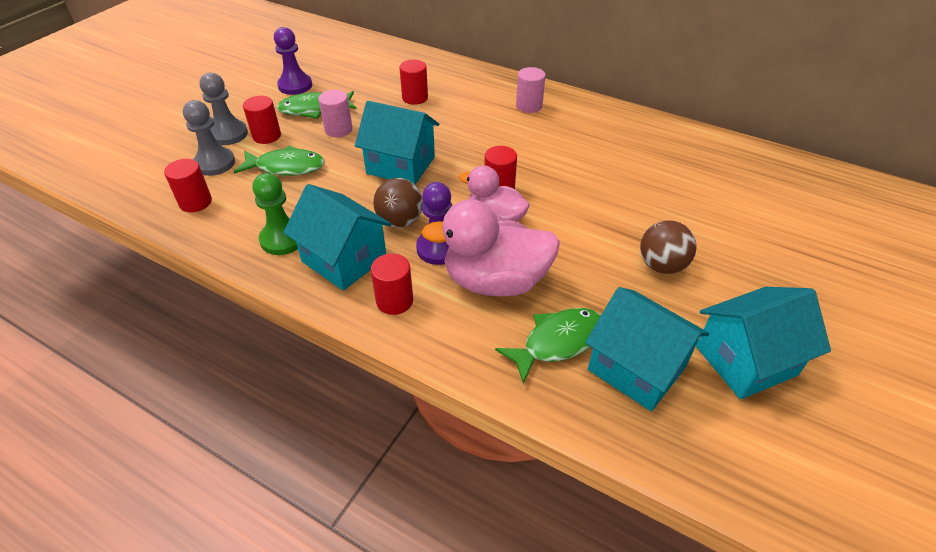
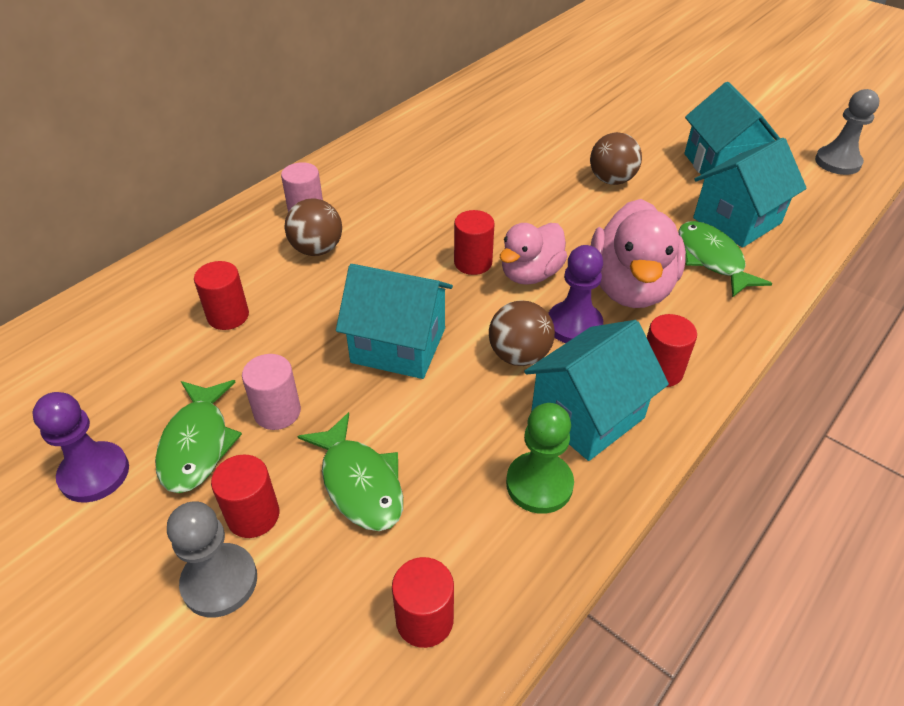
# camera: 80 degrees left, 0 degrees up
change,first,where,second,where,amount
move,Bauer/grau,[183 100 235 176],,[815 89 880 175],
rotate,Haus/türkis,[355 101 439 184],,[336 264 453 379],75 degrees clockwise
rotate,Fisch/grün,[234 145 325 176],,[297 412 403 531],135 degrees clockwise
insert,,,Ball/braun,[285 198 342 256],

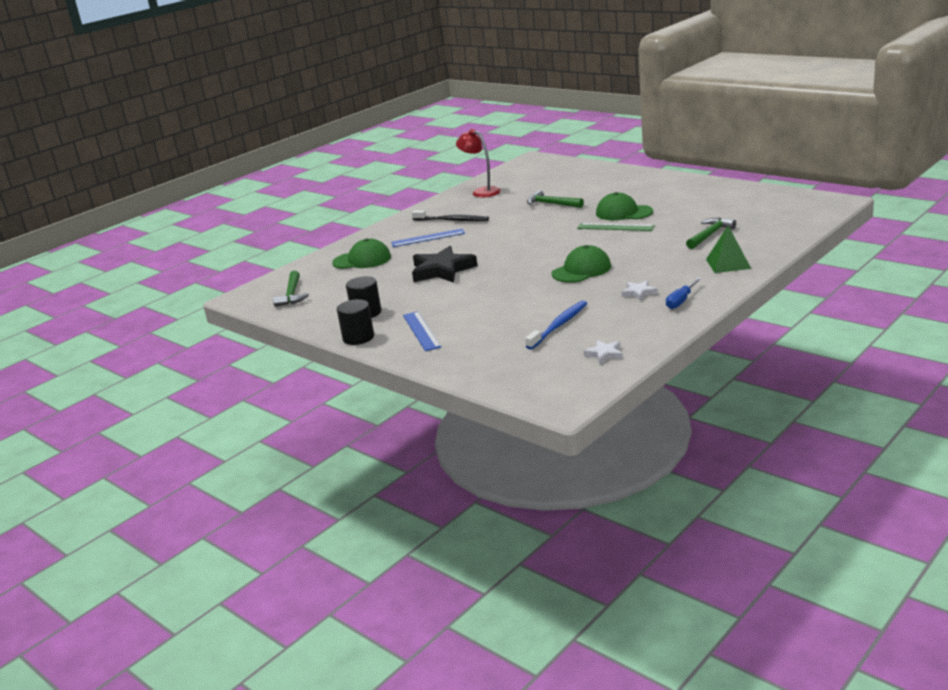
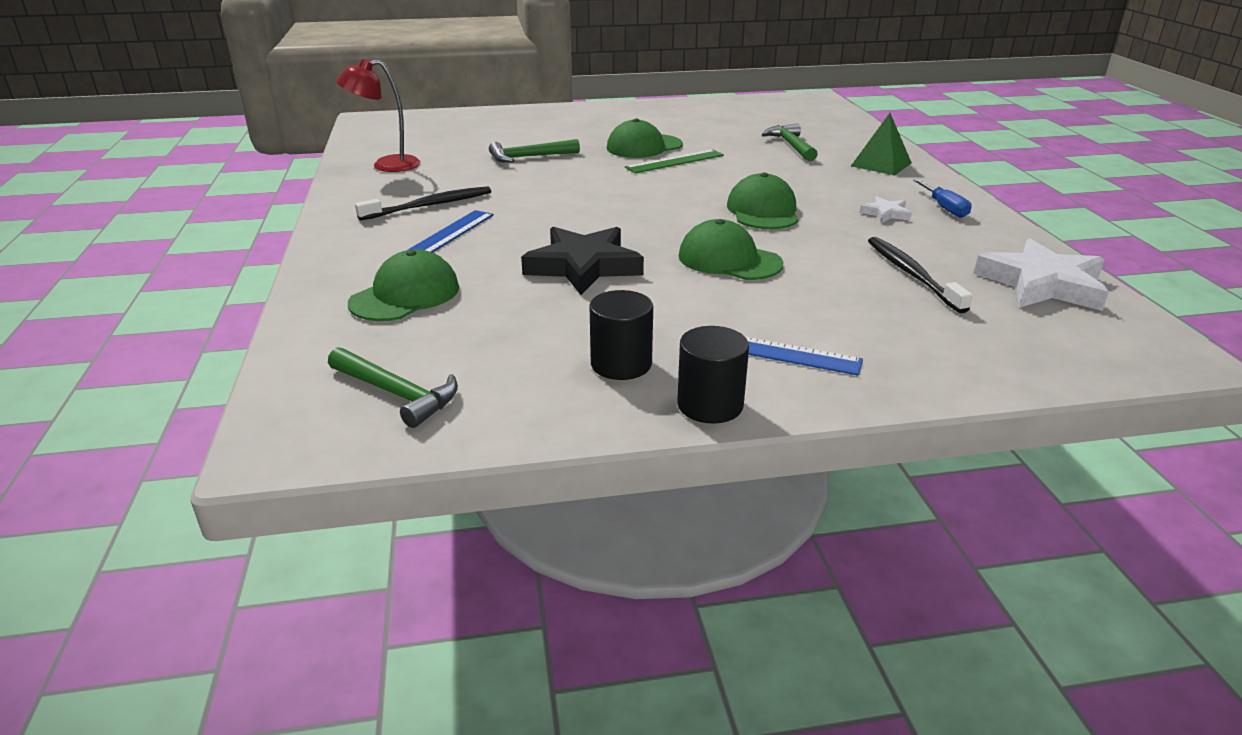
# camera: 55 degrees left, 5 degrees up
change,first,where,second,where,amount
recolor,Zahnbürste/blau,[525 301 587 350],Zahnbürste/schwarz,[868 237 973 313],
resize,Stern/weiß,[584 340 623 364],,[974 238 1109 311],x2.11
insert,,,Kappe/grün,[679 219 783 280],

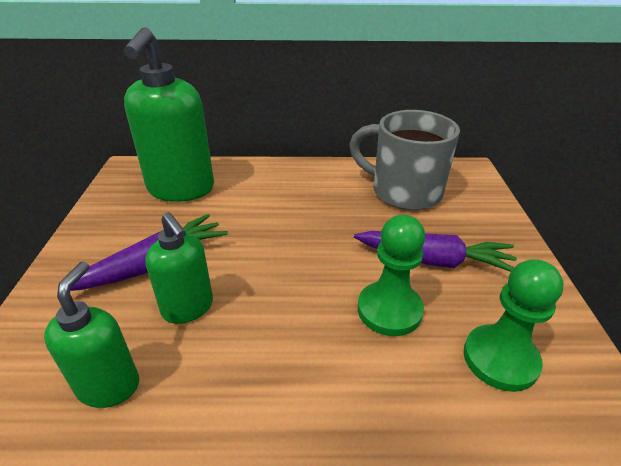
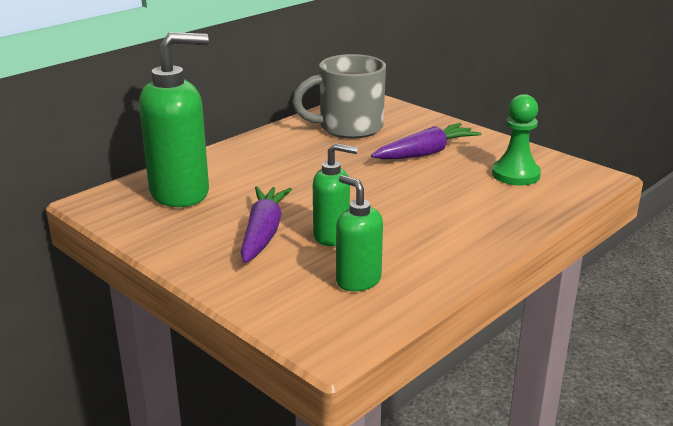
# camera: 45 degrees left, 10 degrees down
change,first,where,second,where,amount
rotate,Seifenspender/grün,[124 27 214 202],,[139 32 209 207],75 degrees counterclockwise
delete,Bauer/grün,[358 215 425 336],,,

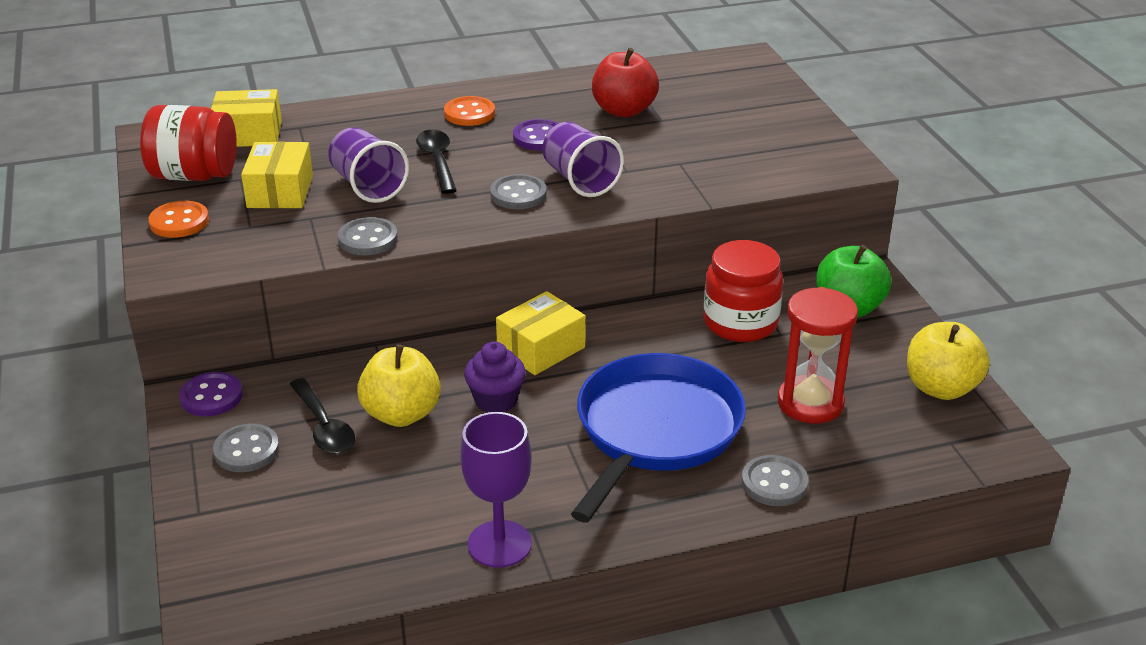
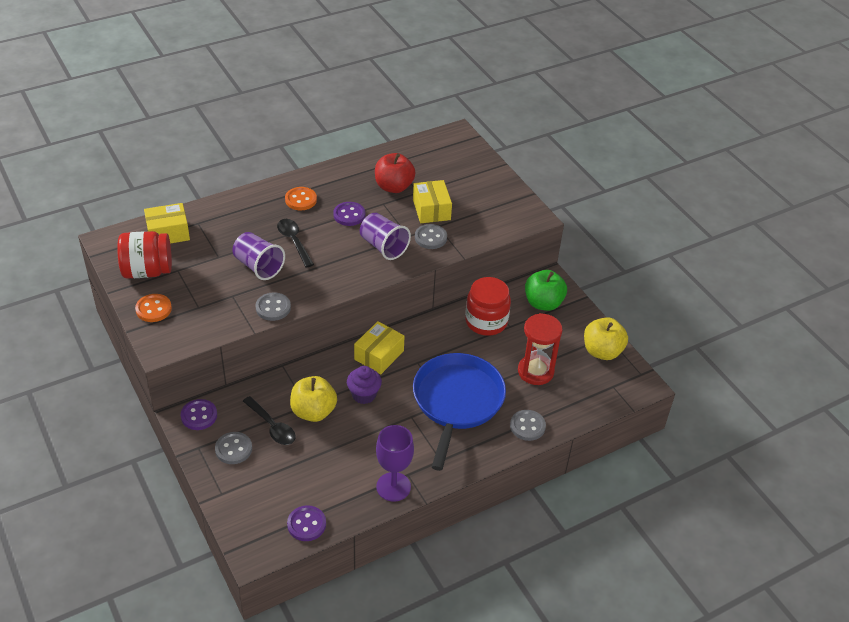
# camera: 15 degrees left, 10 degrees up
change,first,where,second,where,amount
move,Schachtel/gelb,[241 142 313 208],,[413 180 452 223],
move,Knopf/grau,[490 174 547 209],,[415 224 447 249],
insert,,,Knopf/lila,[287 505 326 541],

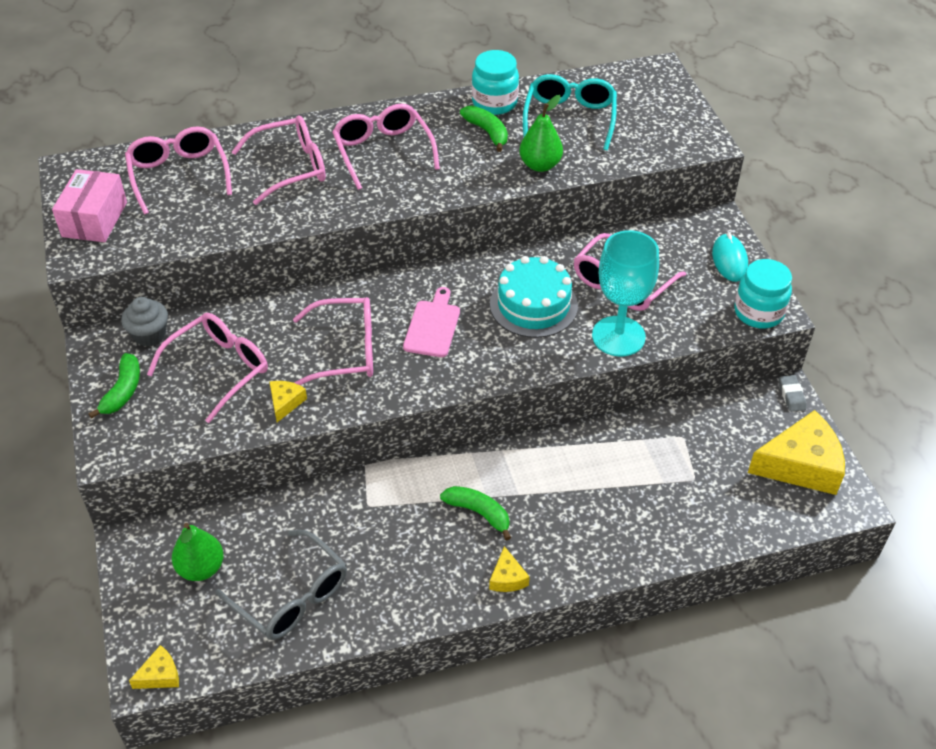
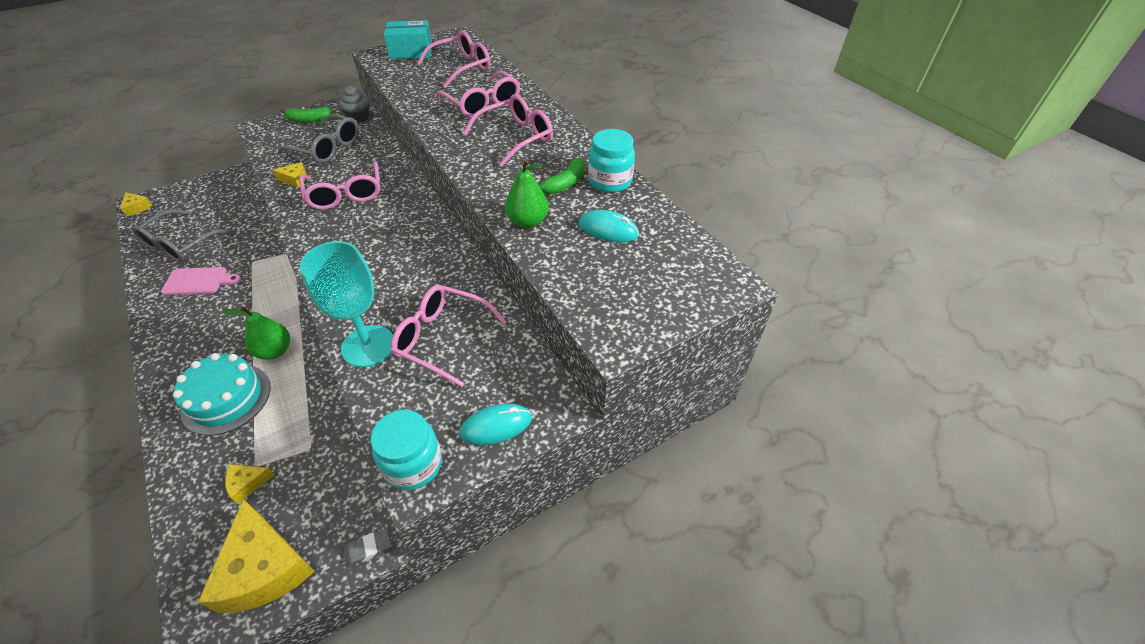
# camera: 75 degrees right, 0 degrees up
change,first,where,second,where,amount
replace,Brille/türkis,[523 74 617 150],Computermaus/türkis,[578 210 639 242],
recolor,Schachtel/rosa,[52 169 127 242],Schachtel/türkis,[384 20 432 59],
move,Kuchen/türkis,[490 256 578 338],,[173 353 271 436],
move,Schneidebrett/rosa,[403 287 460 357],,[161 267 241 295],
recolor,Brille/rosa,[147 313 268 423],Brille/grau,[277 114 359 163],
delete,Banane/grün,[440 486 511 541],,,
move,Birne/grün,[172 523 224 581],,[222 306 290 360],
move,Käse/gelb,[489 546 530 592],,[225 464 275 504],

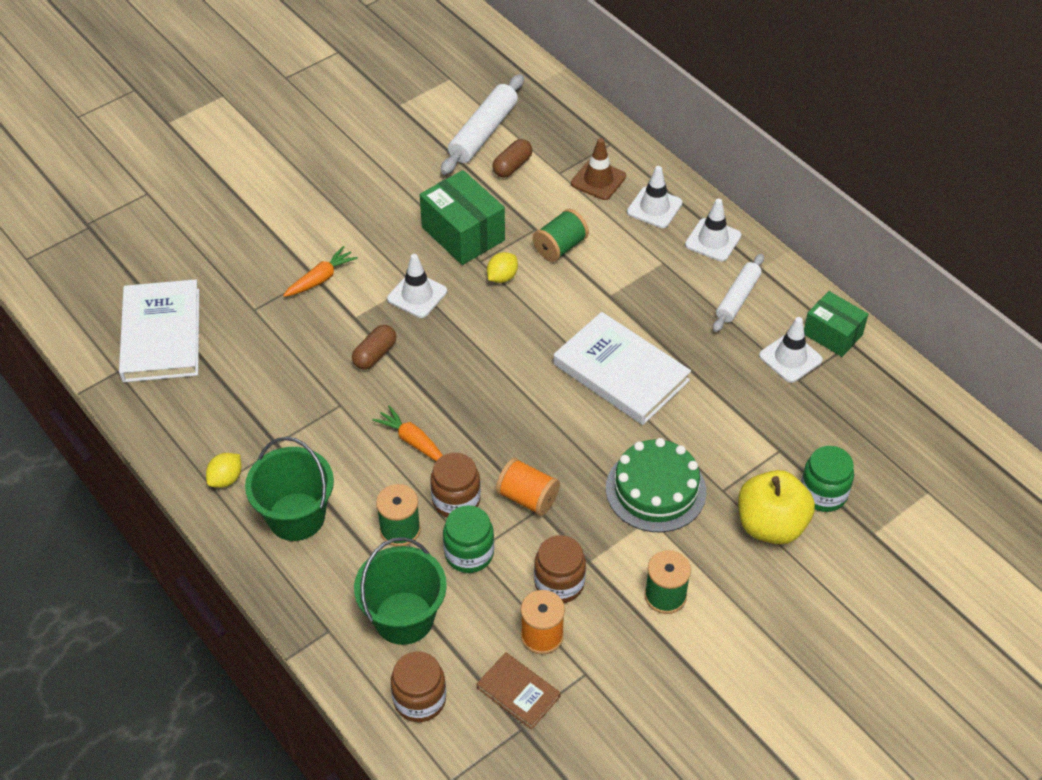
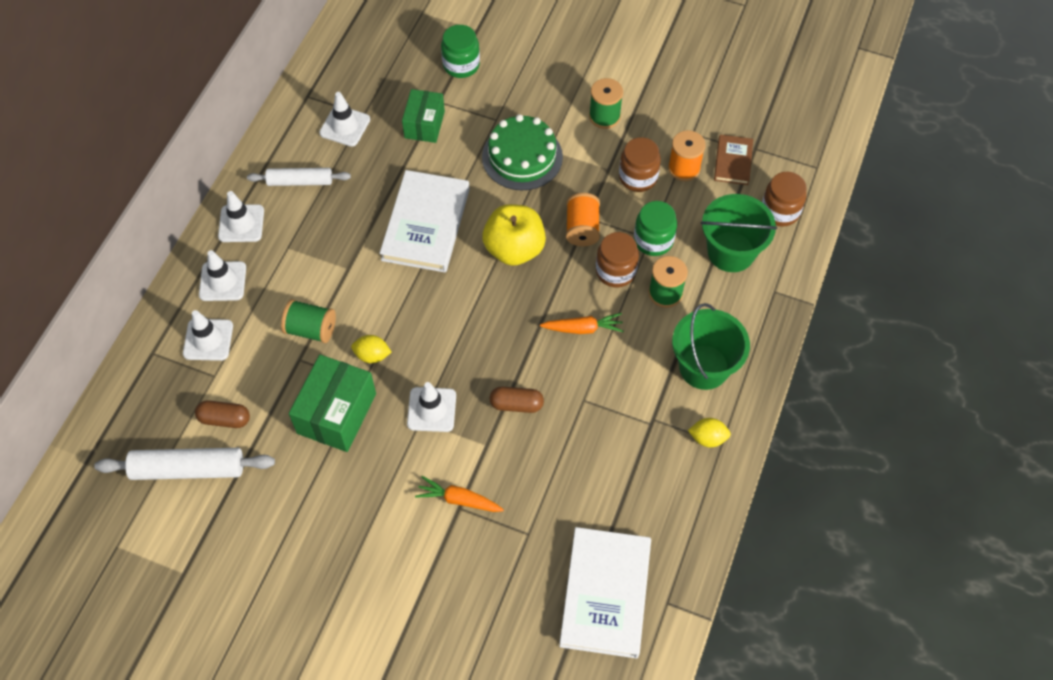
# camera: 120 degrees left, 10 degrees up
change,first,where,second,where,amount
recolor,Leitkegel/braun,[571 138 626 200],Leitkegel/weiß,[183 310 233 361],
rotate,Buch/weiß,[119 279 199 382],,[559 527 651 658],45 degrees counterclockwise
move,Schachtel/grün,[804 291 868 357],,[402 89 445 143],
rotate,Karotte/orange,[372 405 443 461],,[540 313 624 334],105 degrees counterclockwise
move,Apfel/gelb,[738 470 815 544],,[482 204 546 266],

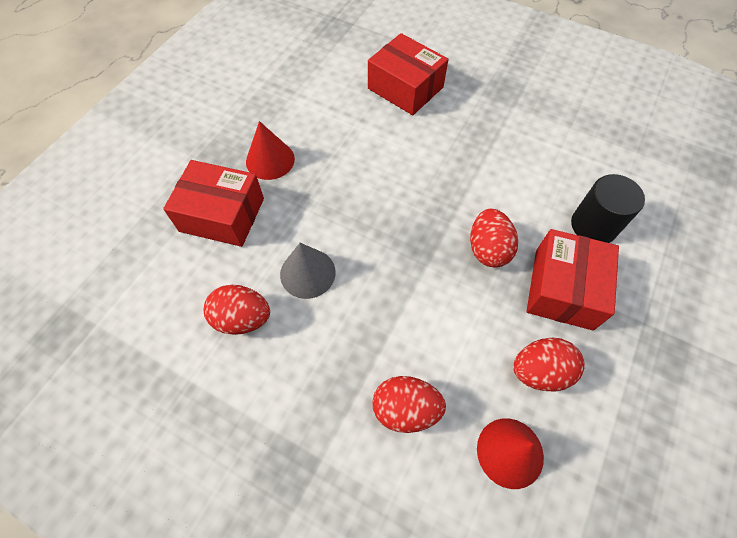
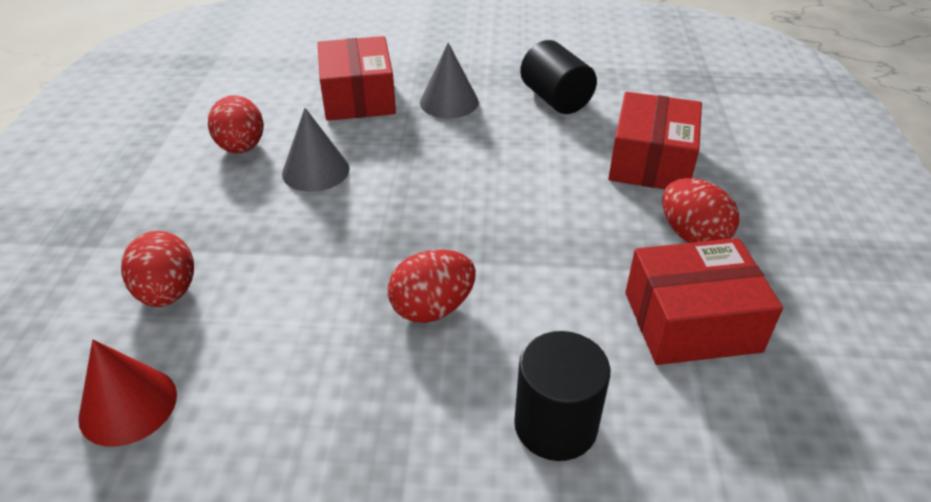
# camera: 65 degrees right, 20 degrees down
change,first,where,second,where,amount
recolor,Kegel/rot,[246 121 295 180],Kegel/grau,[420 43 479 119],
move,Schachtel/rot,[527 229 619 331],,[625 238 783 365],
move,Ei/rot,[513 338 585 392],,[662 178 739 243],
insert,,,Vollzylinder/schwarz,[520 40 597 114],

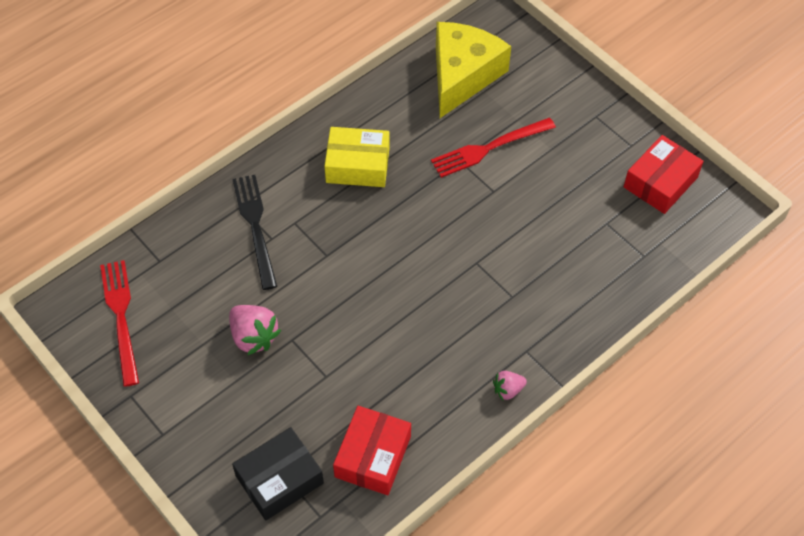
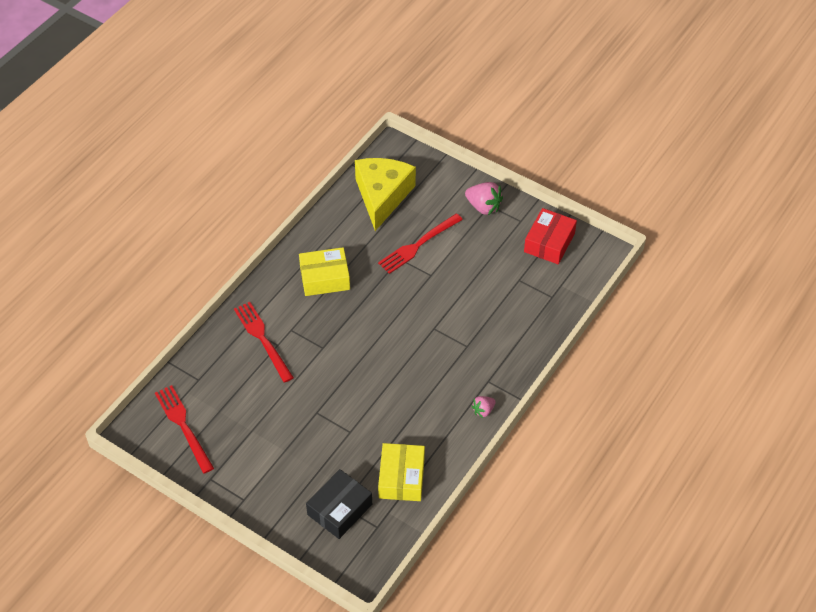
# camera: 15 degrees left, 5 degrees down
change,first,where,second,where,amount
recolor,Gabel/schwarz,[232 175 277 290],Gabel/rot,[234 302 294 383],
move,Erdbeere/rosa,[229 305 281 355],,[465 182 503 215],
recolor,Schachtel/rot,[333 406 411 495],Schachtel/gelb,[378 443 425 501],

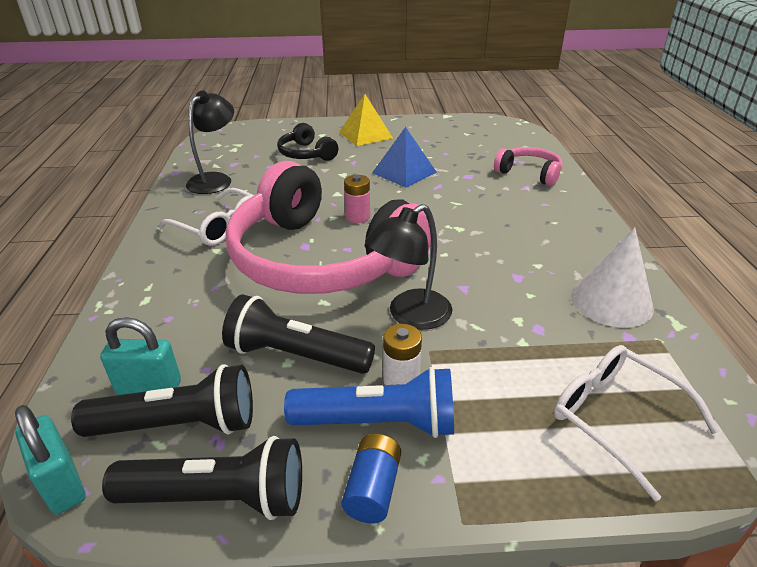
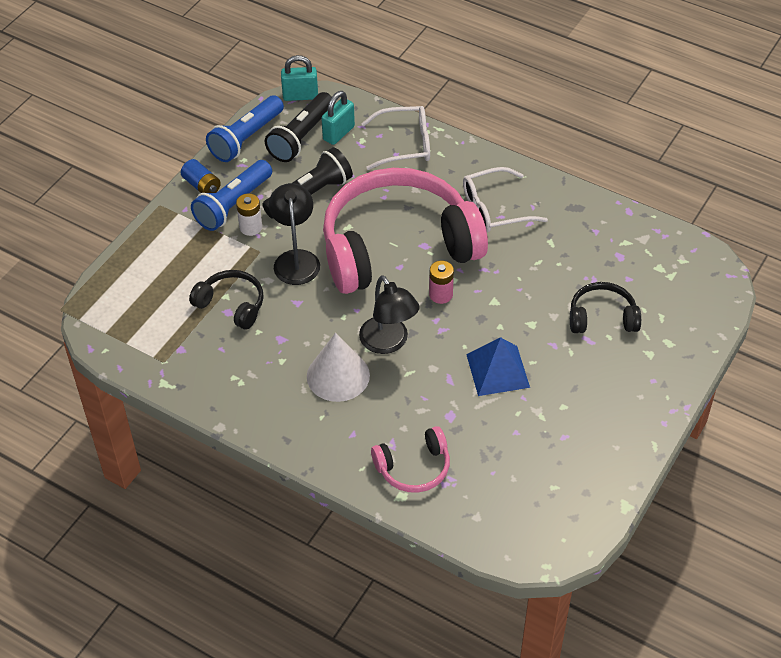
# camera: 125 degrees right, 15 degrees up
change,first,where,second,where,amount
move,Lampe/schwarz,[186 90 234 194],,[359 275 420 354],
delete,Pyramide/gelb,[339 94 393 146],,,
move,Kegel/weiß,[571 227 654 328],,[307 333 370 402],
move,Brille/weiß,[554 345 720 501],,[361 106 430 170],
recolor,Taschenlampe/schwarz,[102 436 302 520],Taschenlampe/blau,[206 95 284 162],
insert,,,Kopfhörer/schwarz,[189 270 264 330],

